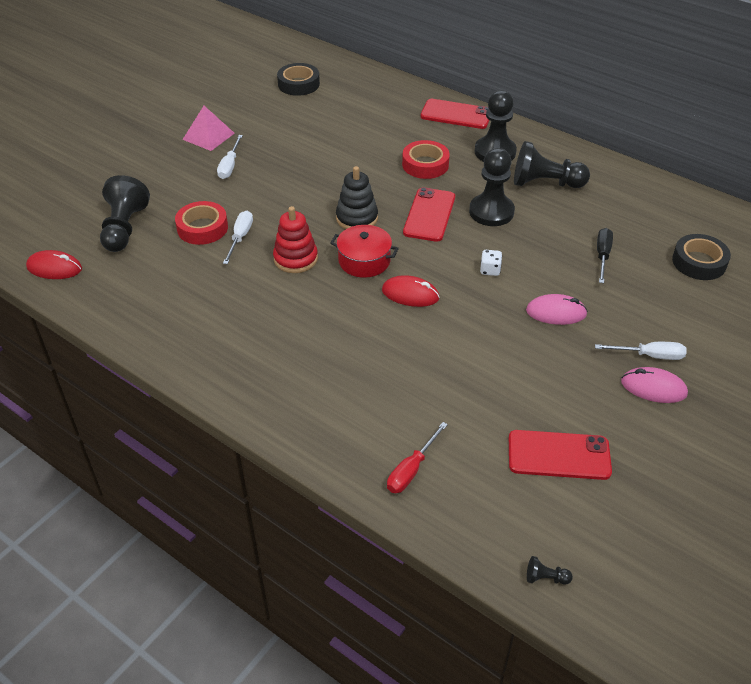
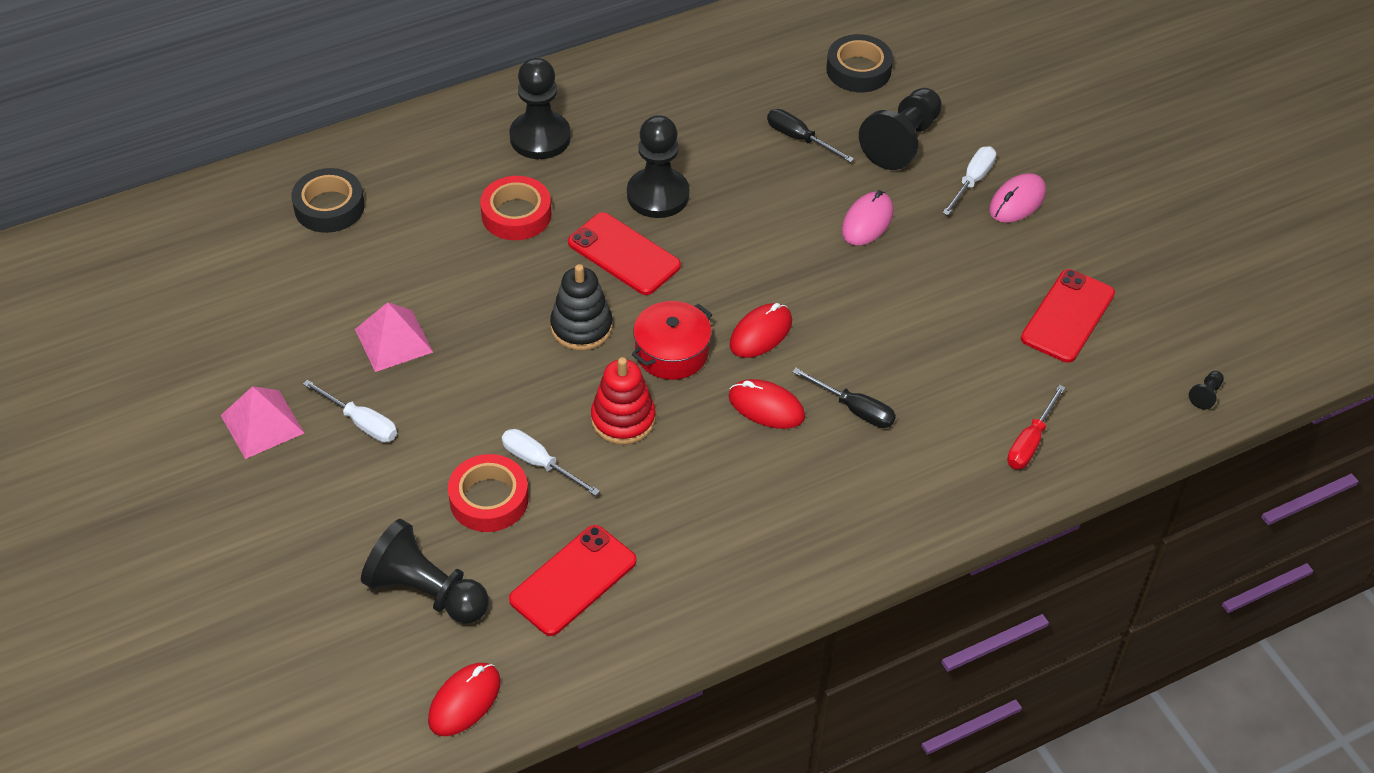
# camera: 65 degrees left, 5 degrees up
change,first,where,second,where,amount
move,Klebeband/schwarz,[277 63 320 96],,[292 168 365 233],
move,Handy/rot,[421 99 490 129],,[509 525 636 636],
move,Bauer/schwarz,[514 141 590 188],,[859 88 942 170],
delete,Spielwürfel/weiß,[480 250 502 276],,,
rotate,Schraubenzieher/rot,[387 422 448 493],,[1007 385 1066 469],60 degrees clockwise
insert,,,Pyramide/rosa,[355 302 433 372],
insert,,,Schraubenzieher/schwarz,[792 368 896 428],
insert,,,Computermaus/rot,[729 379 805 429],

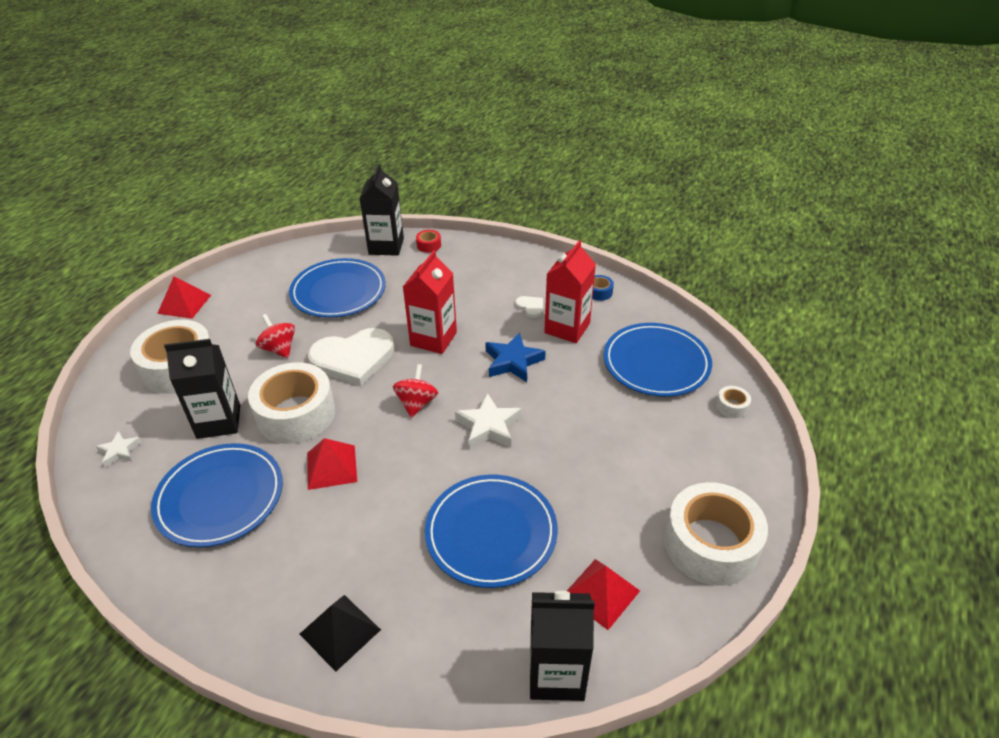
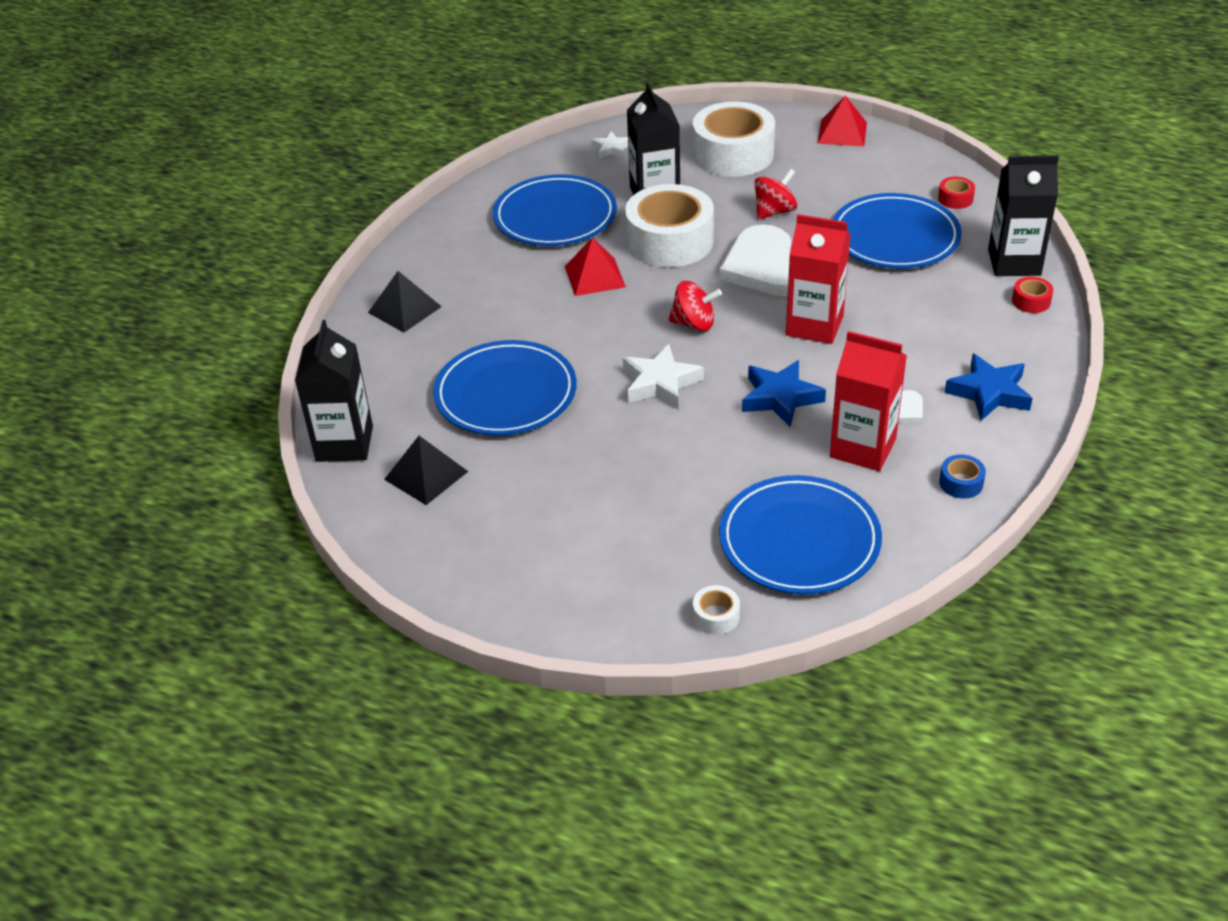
# camera: 90 degrees right, 0 degrees up
change,first,where,second,where,amount
delete,Klebeband/weiß,[664 482 768 586],,,
recolor,Pyramide/rot,[567 559 640 630],Pyramide/schwarz,[384 436 468 505],
insert,,,Klebeband/rot,[938 177 975 209],
insert,,,Stern/blau,[945 354 1033 421],

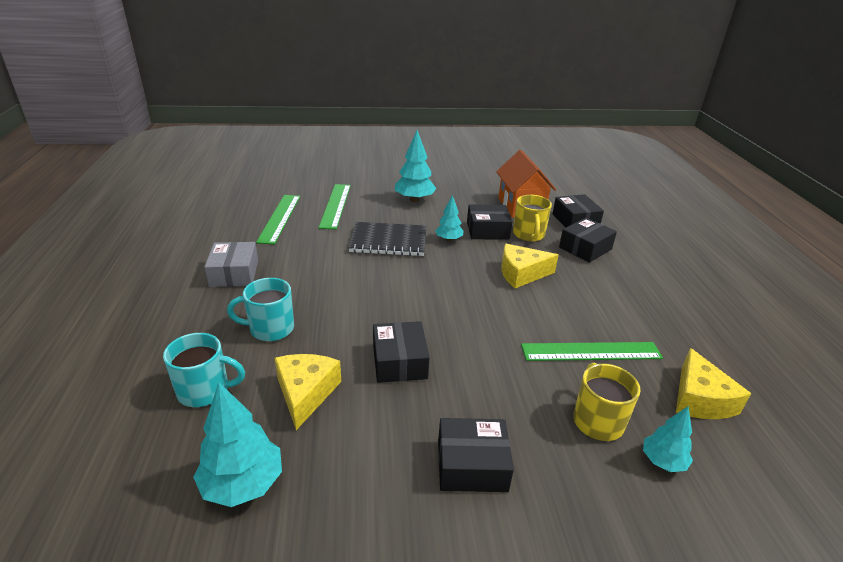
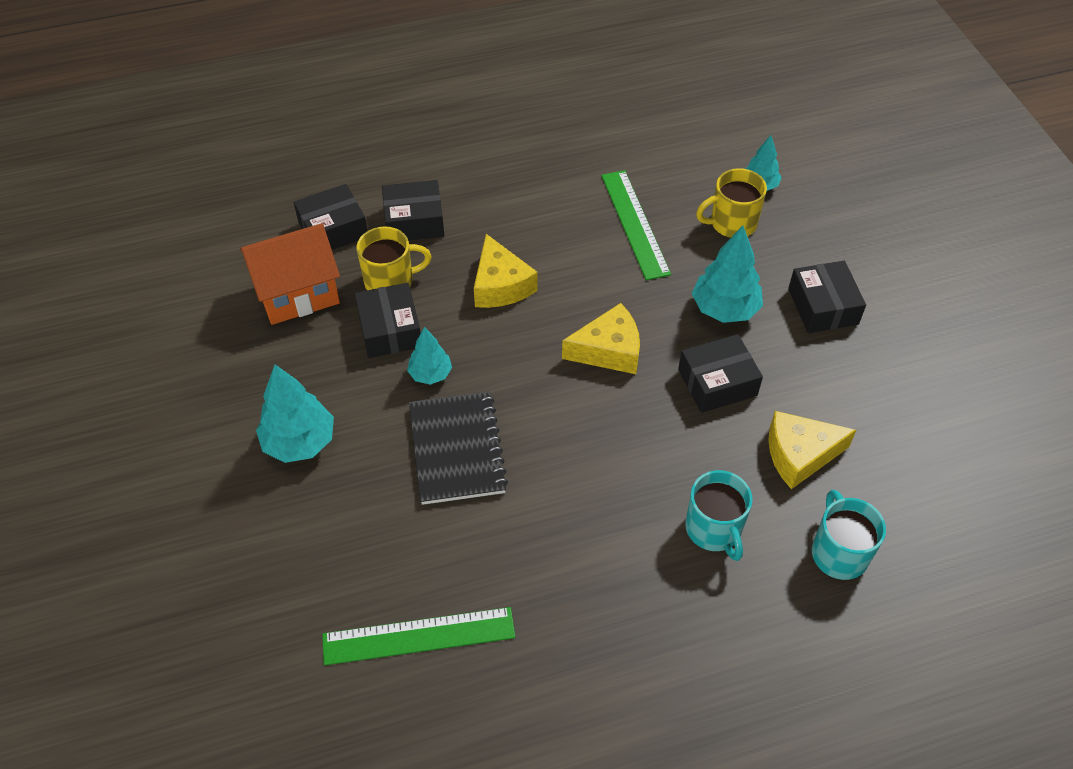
# camera: 100 degrees left, 20 degrees up
change,first,where,second,where,amount
delete,Lineal/grün,[319 184 351 229],,,
rotate,Schachtel/schwarz,[559 218 617 263],,[382 180 444 240],45 degrees counterclockwise
delete,Schachtel/grau,[204 242 258 287],,,
move,Käse/gelb,[676 348 751 419],,[562 303 640 374],
move,Baum/türkis,[193 382 282 507],,[692 226 763 323],

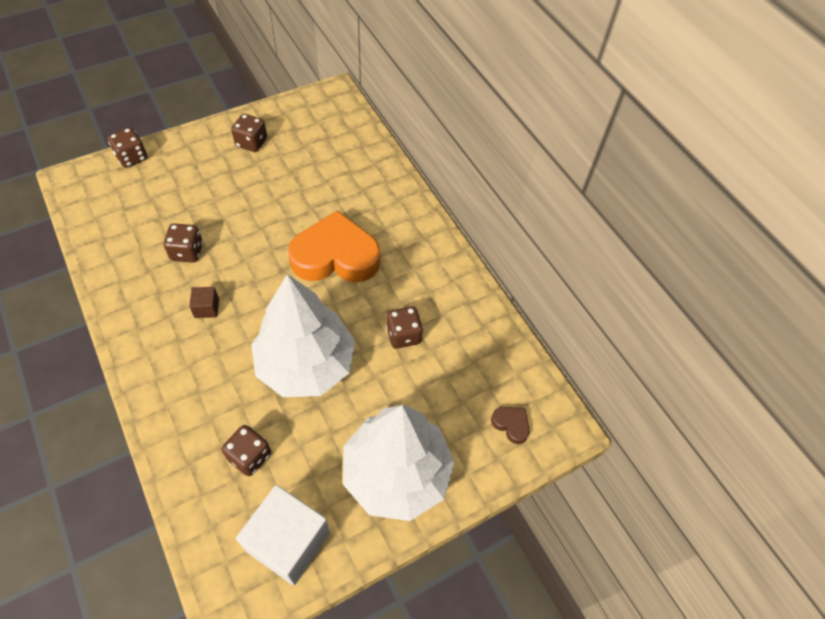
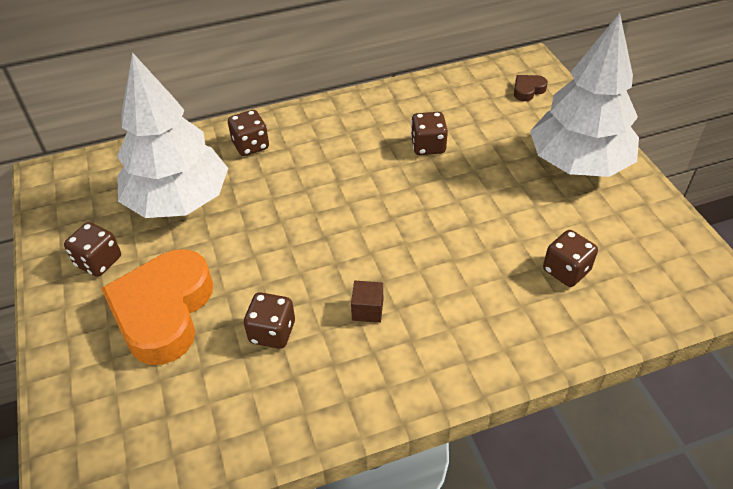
# camera: 75 degrees left, 10 degrees down
change,first,where,second,where,amount
move,Spielwürfel/braun,[108 127 147 168],,[228 110 269 156],
move,Herz/orange,[288 210 380 282],,[101 249 213 365],
move,Baum/weiß,[251 274 355 397],,[117 52 228 218],
delete,Kubus/weiß,[236 485 330 586],,,

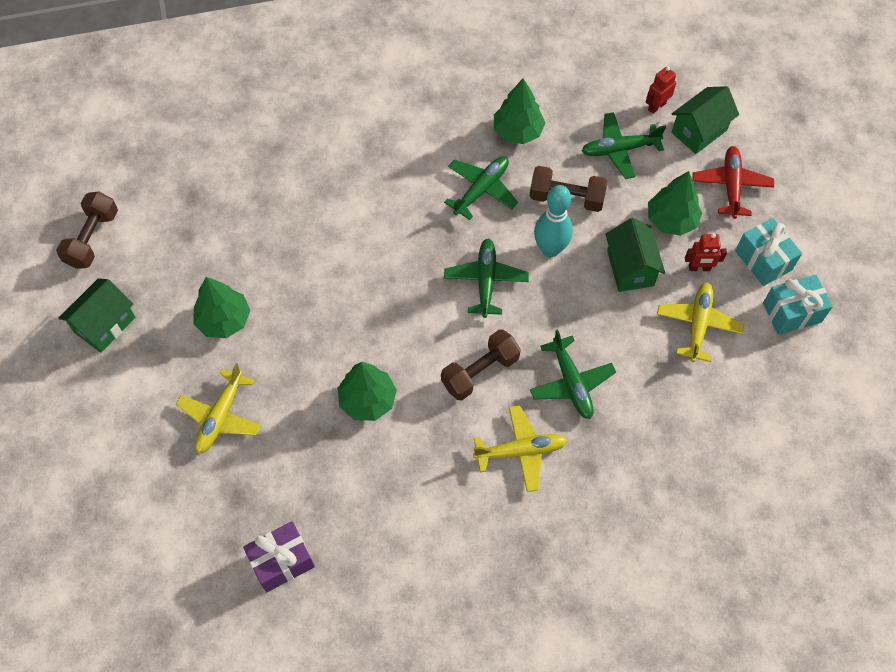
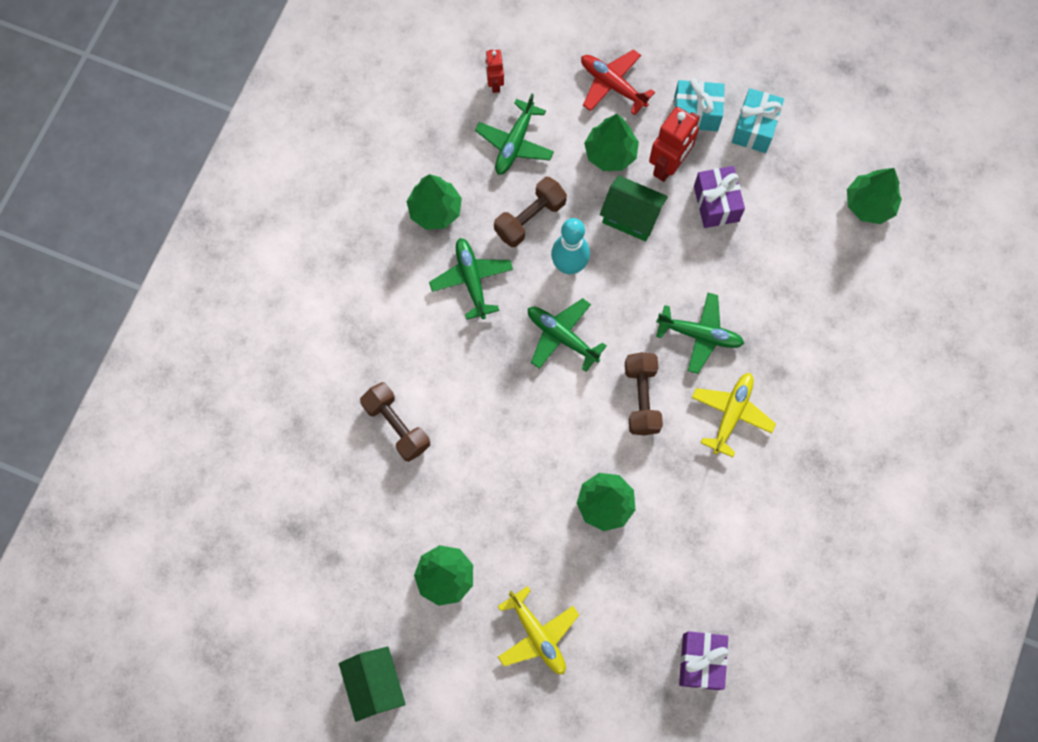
# camera: 55 degrees left, 10 degrees up
change,first,where,second,where,amount
delete,Haus/grün,[671 86 739 154],,,
move,Hantel/braun,[56 192 118 269],,[360 382 430 462],
resize,Roboter/rot,[685 233 727 271],,[649 107 700 182],x1.74
replace,Flugzeug/gelb,[657 282 744 362],Geschenk/lila,[694 166 745 228],
insert,,,Baum/grün,[847 168 902 224],

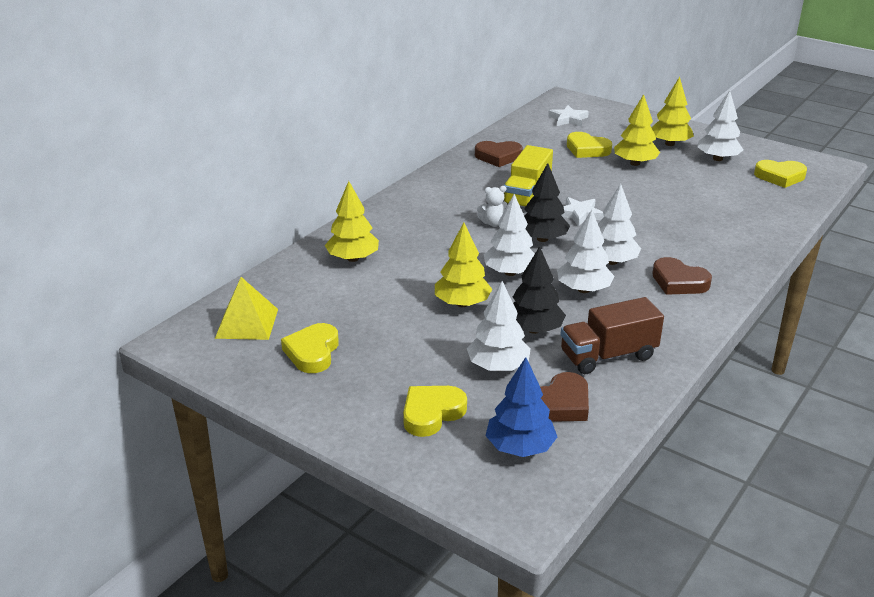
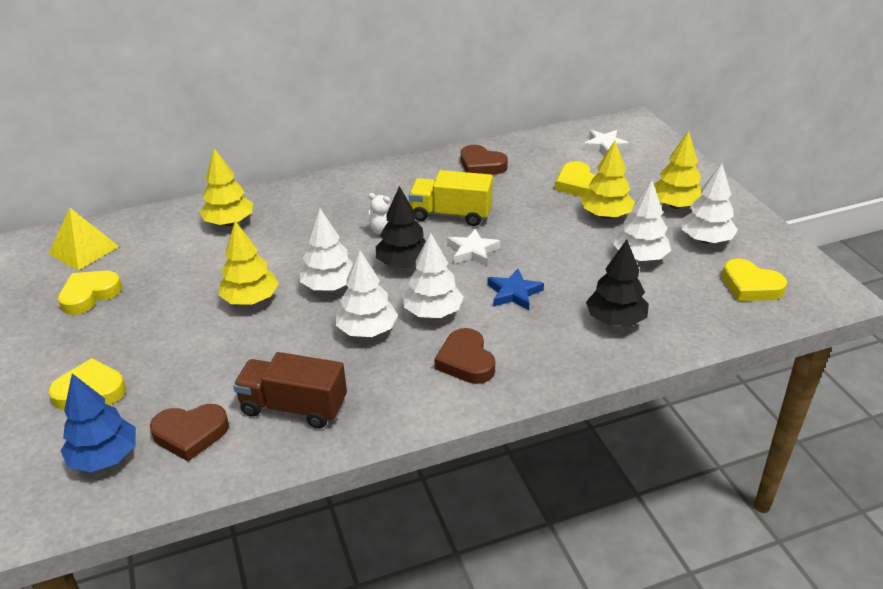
# camera: 35 degrees right, 5 degrees up
change,first,where,second,where,amount
rotate,Lastwagen/gelb,[504 145 553 208],,[409 170 493 226],45 degrees clockwise
move,Baum/schwarz,[513 246 566 334],,[586 239 649 326],
move,Baum/weiß,[467 281 531 371],,[613 180 671 262],
insert,,,Stern/blau,[487 269 544 310],

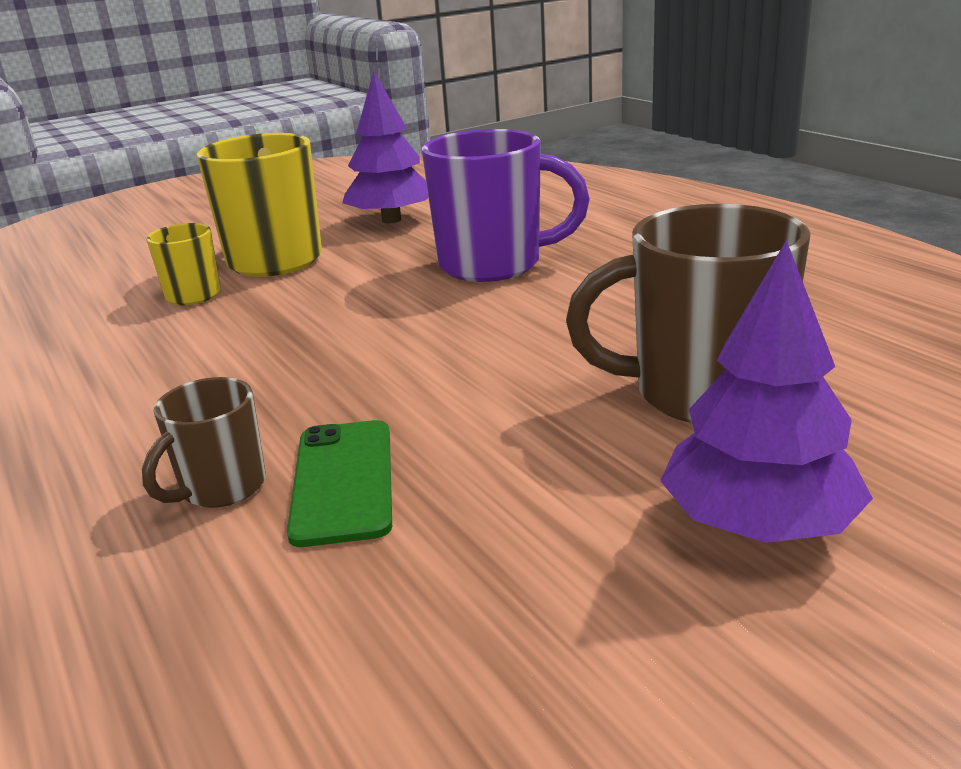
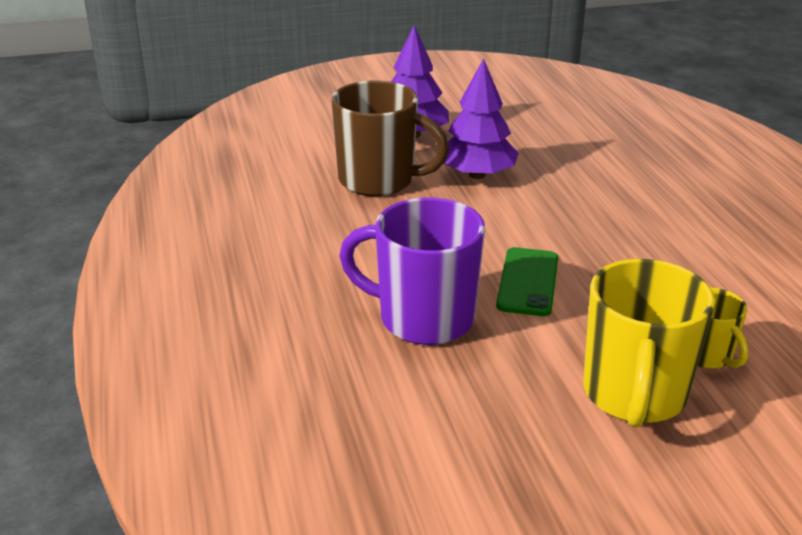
# camera: 165 degrees left, 5 degrees up
change,first,where,second,where,amount
move,Baum/lila,[342 71 428 223],,[444 58 519 179],
delete,Tasse/braun,[142 377 266 508],,,
move,Handy/grün,[287 420 392 547],,[496 247 558 316],

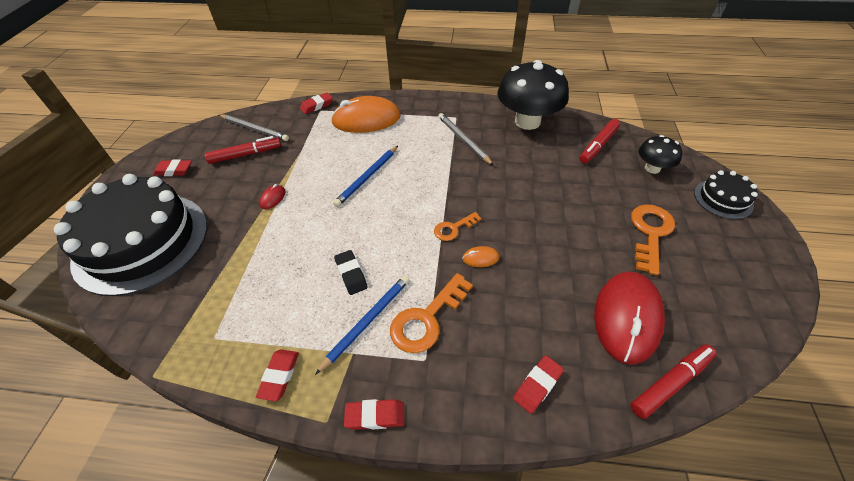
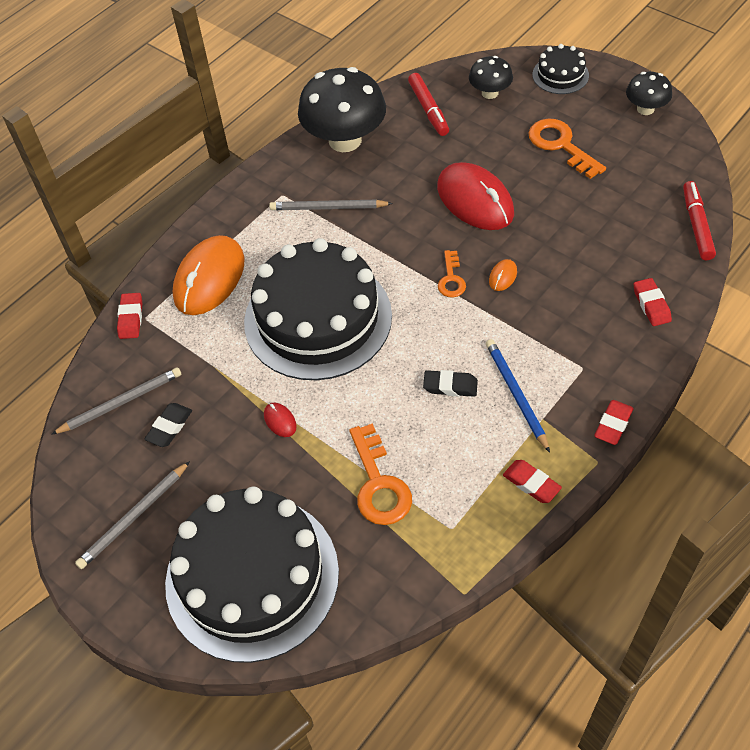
# camera: 55 degrees left, 5 degrees up
change,first,where,second,where,amount
replace,Filzstift/rot,[205 136 281 164],Radiergummi/schwarz,[145 403 192 447],
replace,Bleistift/blau,[333 146 398 207],Kuchen/schwarz,[244 238 392 380],
replace,Radiergummi/rot,[153 159 192 176],Bleistift/grau,[75 461 190 569],
move,Computermaus/rot,[594 272 665 365],,[437 162 514 230],
move,Schlüssel/orange,[390 273 473 353],,[349 423 412 525],
insert,,,Pilz/schwarz,[626 72 672 115],

